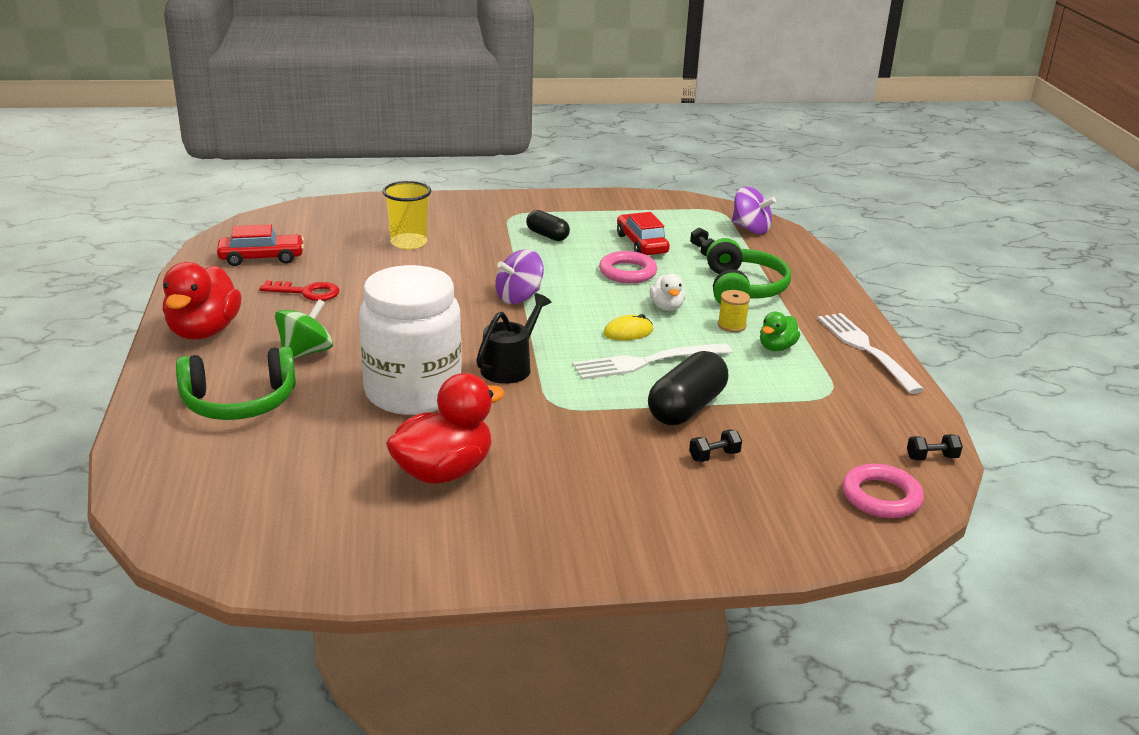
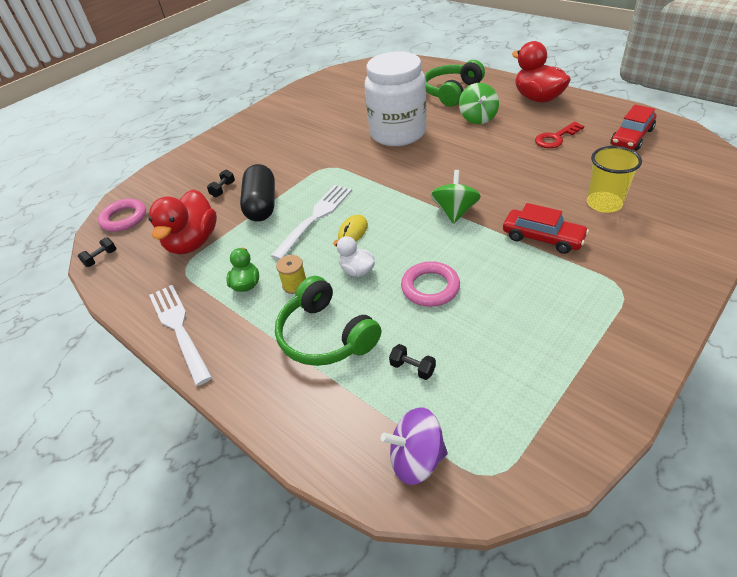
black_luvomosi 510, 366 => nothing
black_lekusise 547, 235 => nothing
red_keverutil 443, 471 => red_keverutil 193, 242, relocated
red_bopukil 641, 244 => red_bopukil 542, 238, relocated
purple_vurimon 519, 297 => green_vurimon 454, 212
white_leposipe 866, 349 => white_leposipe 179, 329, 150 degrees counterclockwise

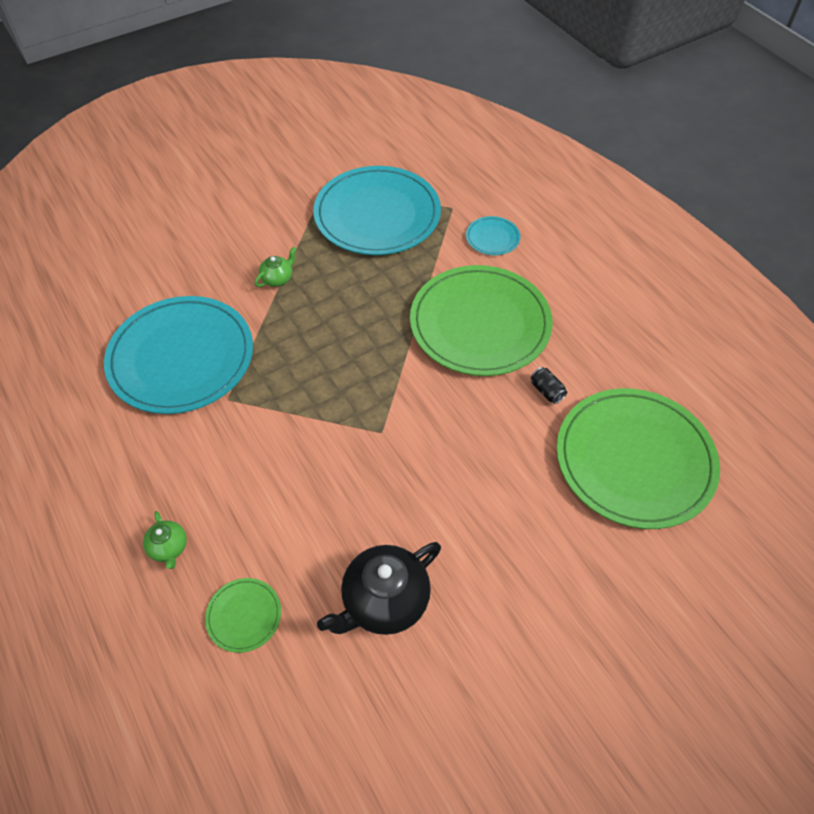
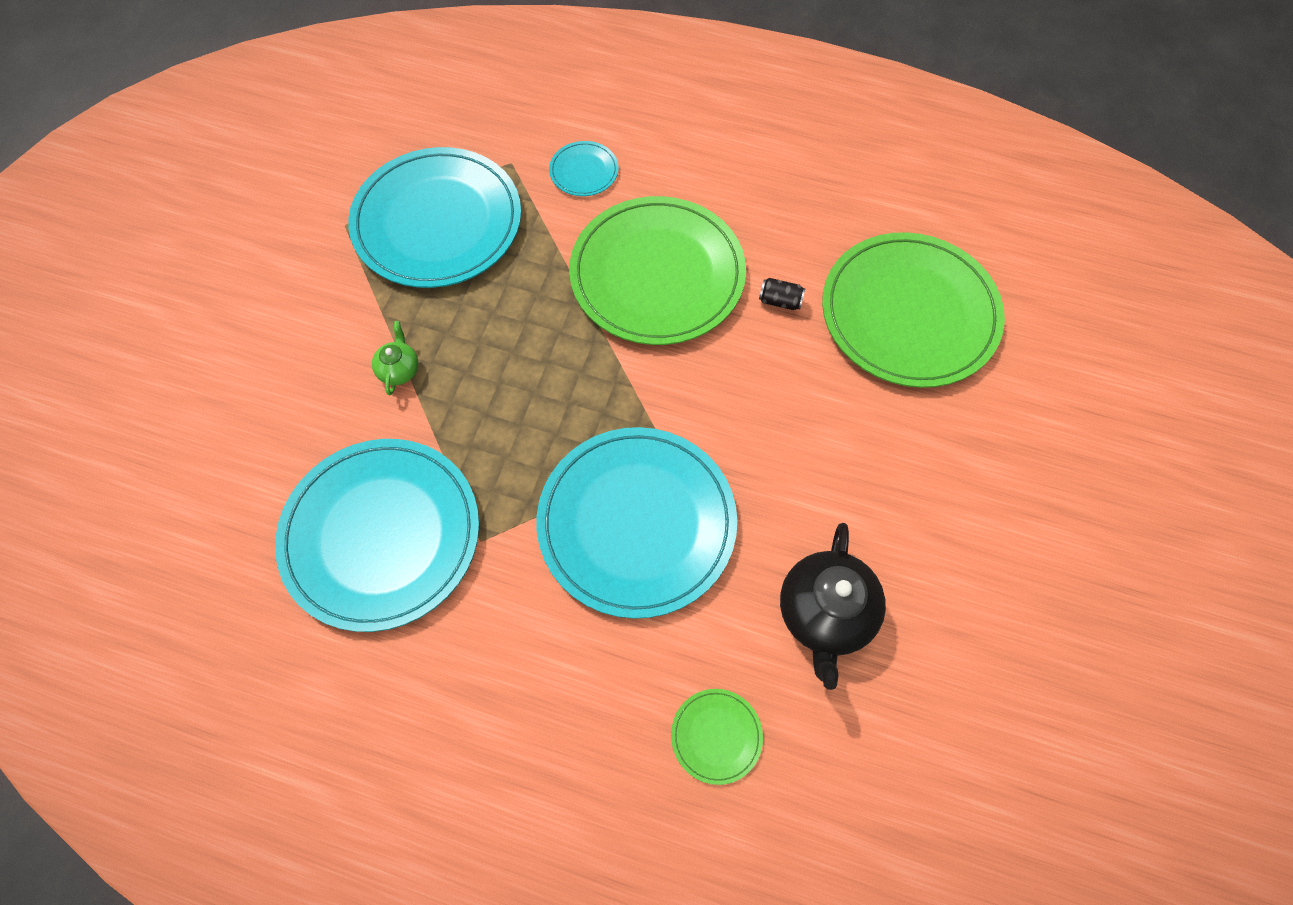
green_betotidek 169, 548 => nothing
nothing => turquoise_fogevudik 637, 523

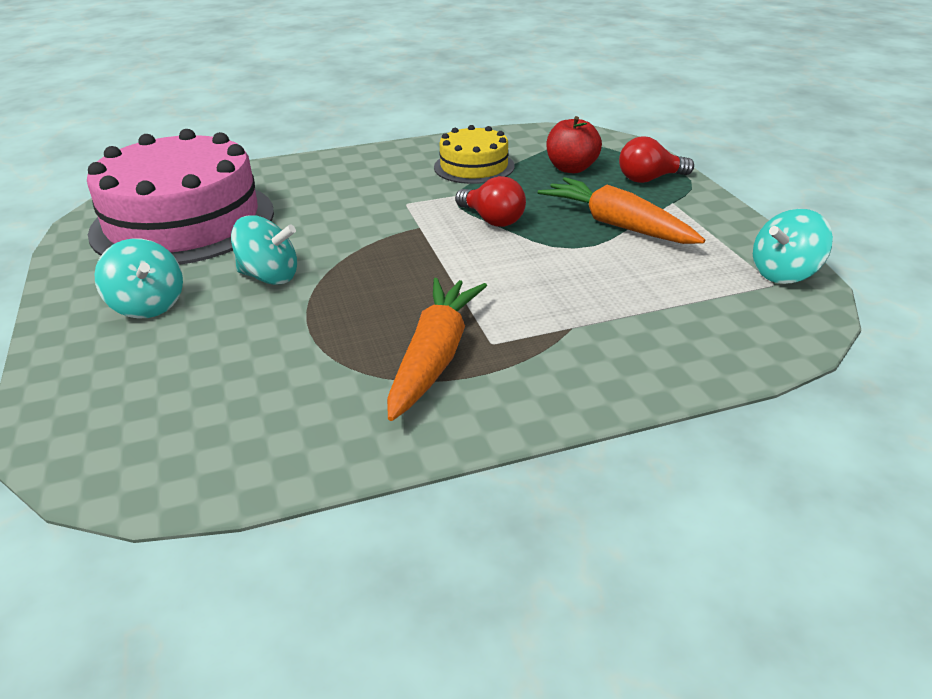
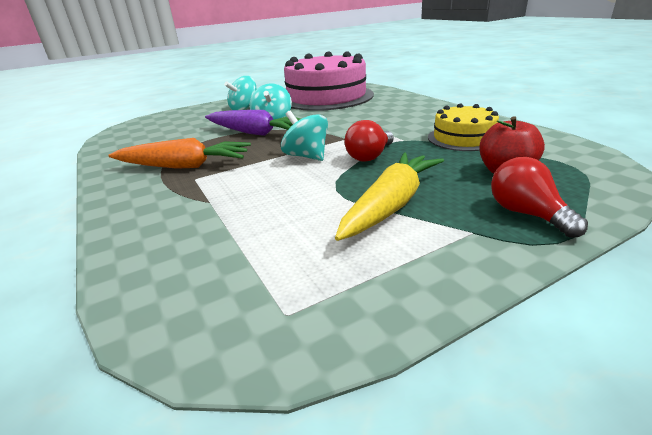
nothing => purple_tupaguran 254, 133
turquoise_vurimon 784, 273 => turquoise_vurimon 306, 156, relocated
orange_tupaguran 618, 225 => yellow_tupaguran 391, 205

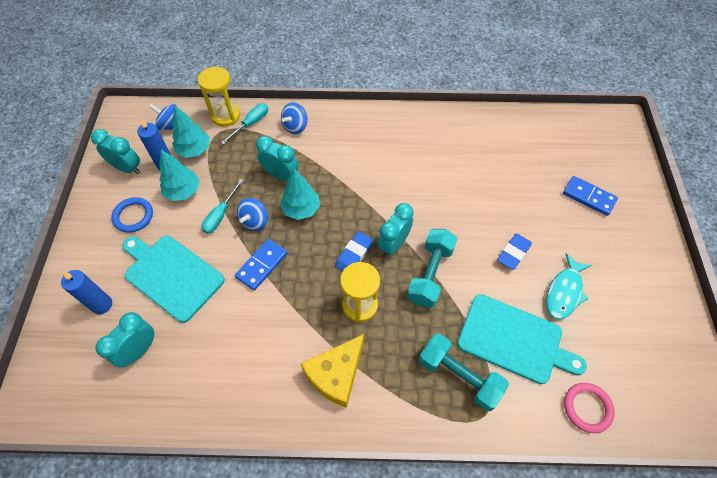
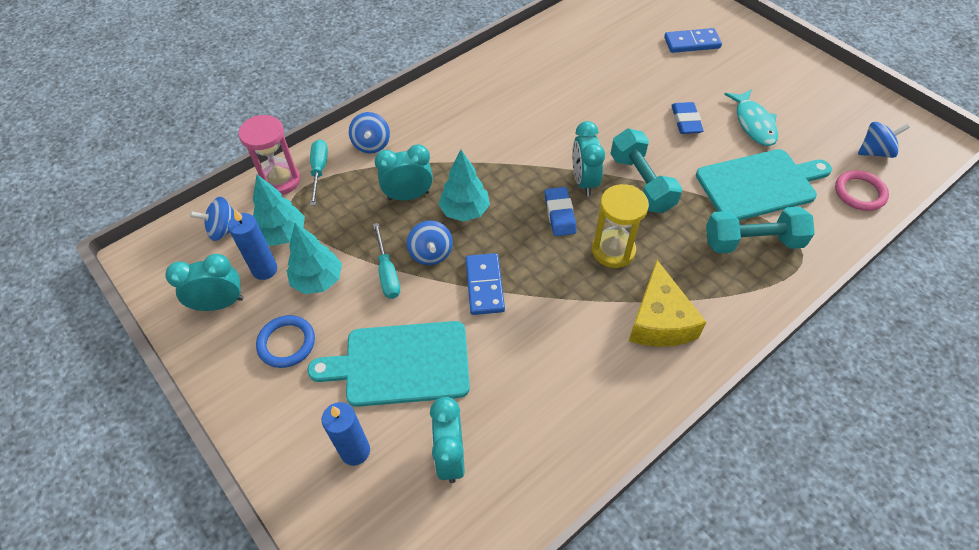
nothing => blue_vurimon 875, 152
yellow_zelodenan 225, 116 => pink_zelodenan 280, 181

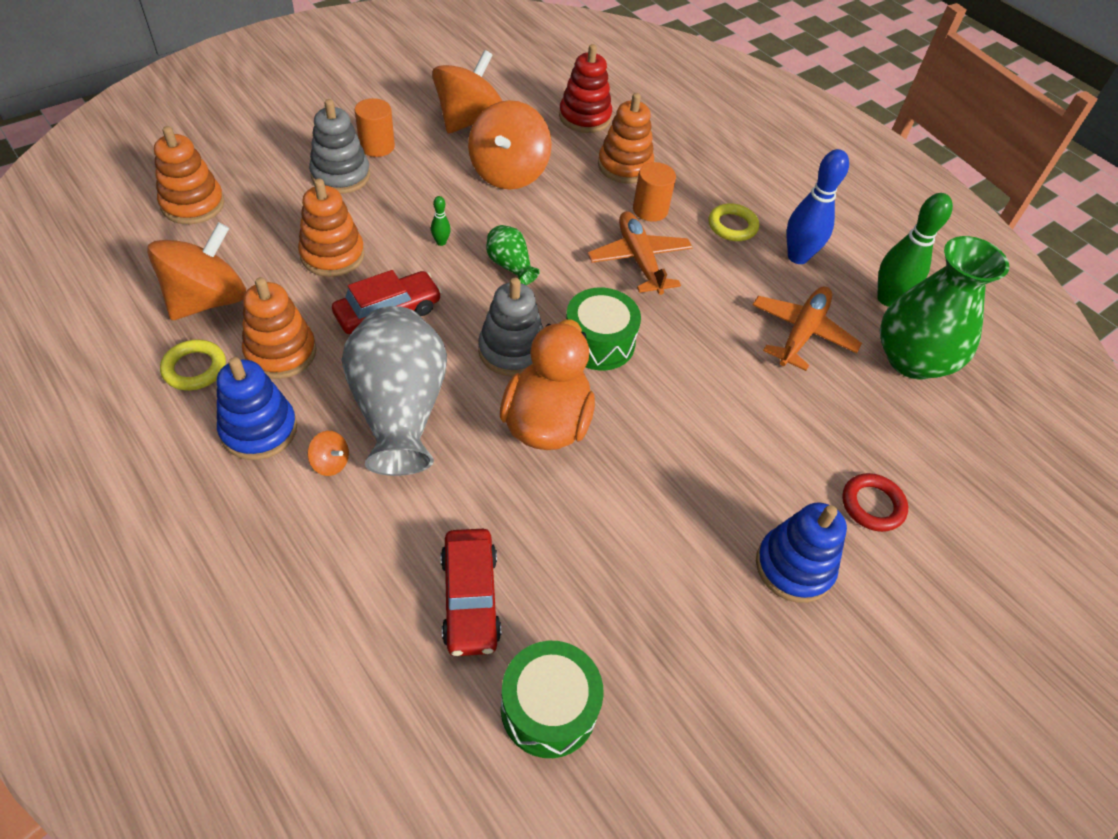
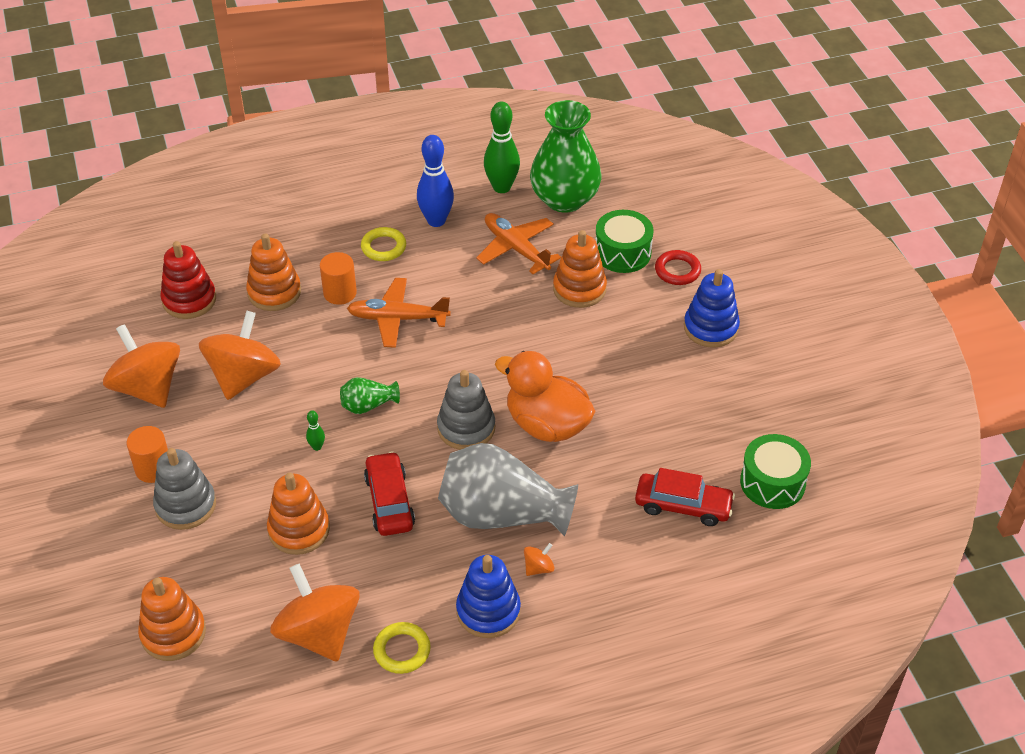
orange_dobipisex 281, 352 => orange_dobipisex 579, 289, relocated
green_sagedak 599, 342 => green_sagedak 622, 253, relocated
orange_vurimon 508, 173 => orange_vurimon 244, 376, 105 degrees counterclockwise

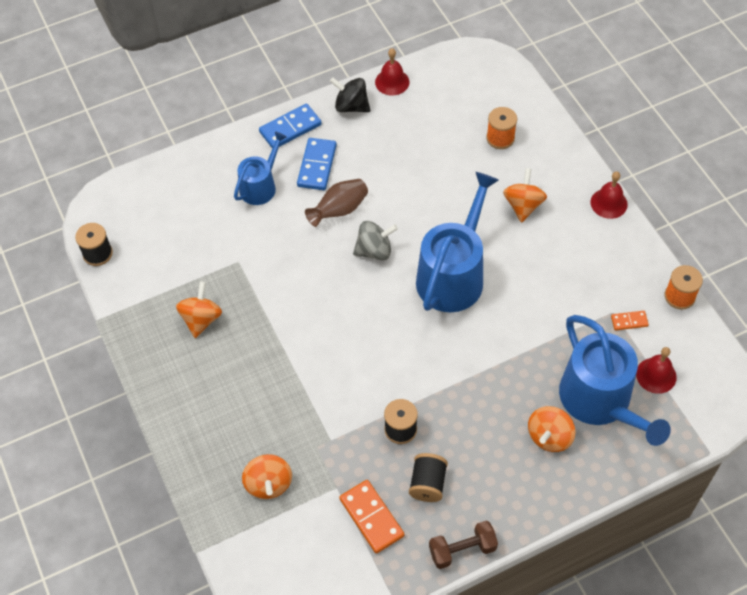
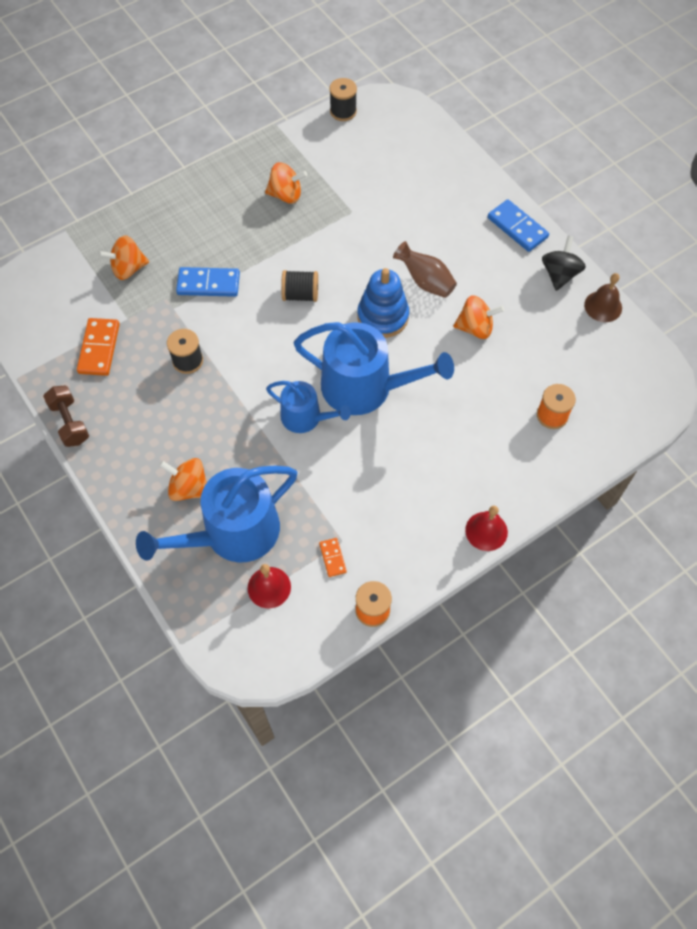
blue_luvomosi 260, 186 => blue_luvomosi 306, 417, relocated
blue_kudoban 317, 166 => blue_kudoban 208, 284, relocated
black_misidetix 428, 484 => black_misidetix 300, 295, relocated
orange_vurimon 523, 205 => orange_vurimon 475, 328, relocated
grey_vurimon 374, 250 => blue_dobipisex 383, 316
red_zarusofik 392, 82 => brown_zarusofik 603, 306
orange_kudoban 371, 517 => orange_kudoban 99, 348, 45 degrees counterclockwise

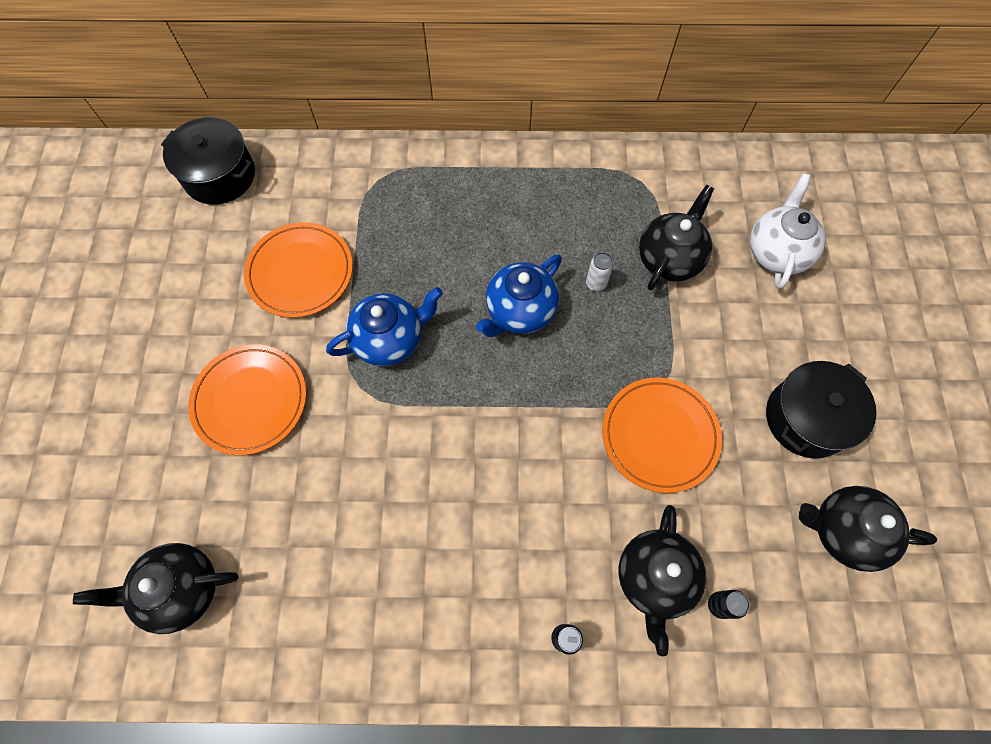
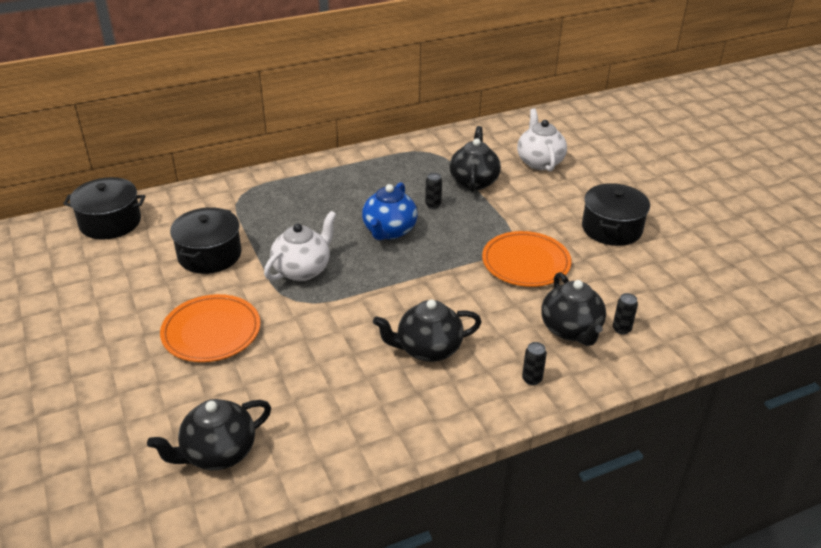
black_betotidek 844, 531 => black_betotidek 427, 349, relocated
orange_fogevudik 300, 272 => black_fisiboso 209, 255
blue_betotidek 390, 339 => white_betotidek 303, 270
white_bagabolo 596, 283 => black_bagabolo 433, 205

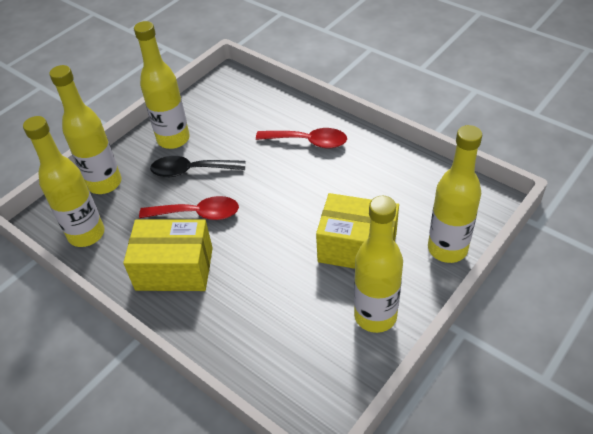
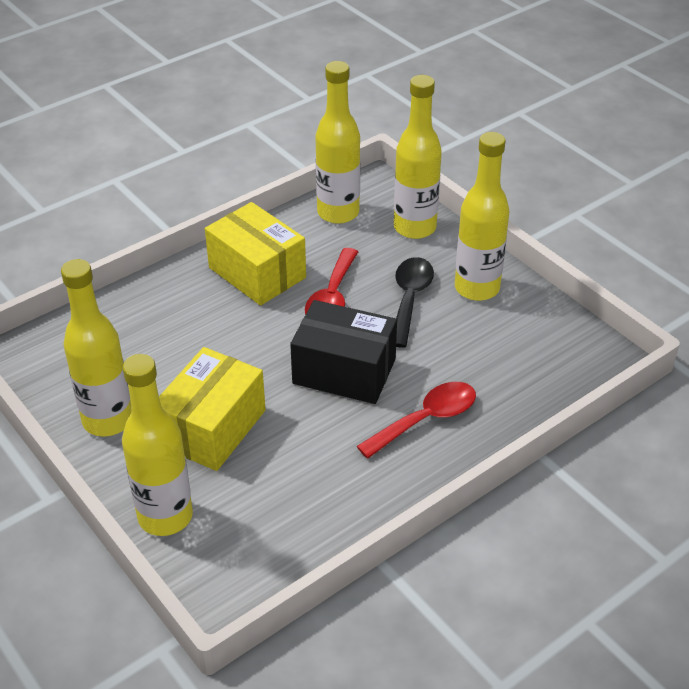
nothing => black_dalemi 344, 371
yellow_dalemi 174, 269 => yellow_dalemi 257, 272, 60 degrees counterclockwise
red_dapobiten 308, 142 => red_dapobiten 426, 419, 150 degrees counterclockwise

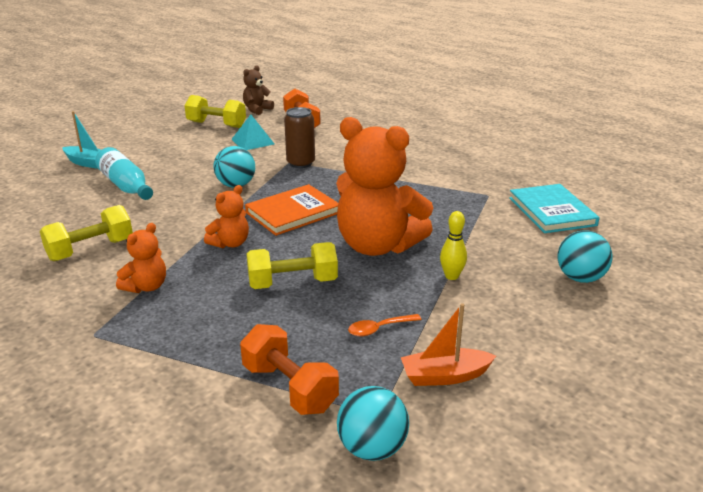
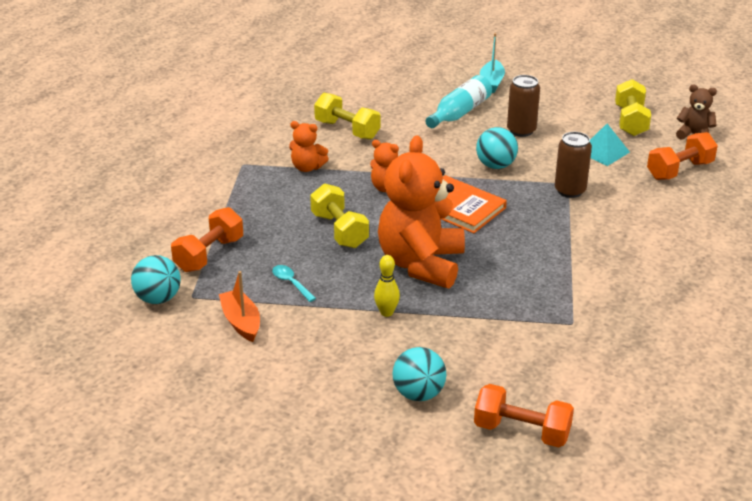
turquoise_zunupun 552, 211 => nothing
nothing => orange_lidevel 522, 431
nothing => brown_bagabolo 521, 130
orange_dapobiten 379, 329 => turquoise_dapobiten 291, 283

